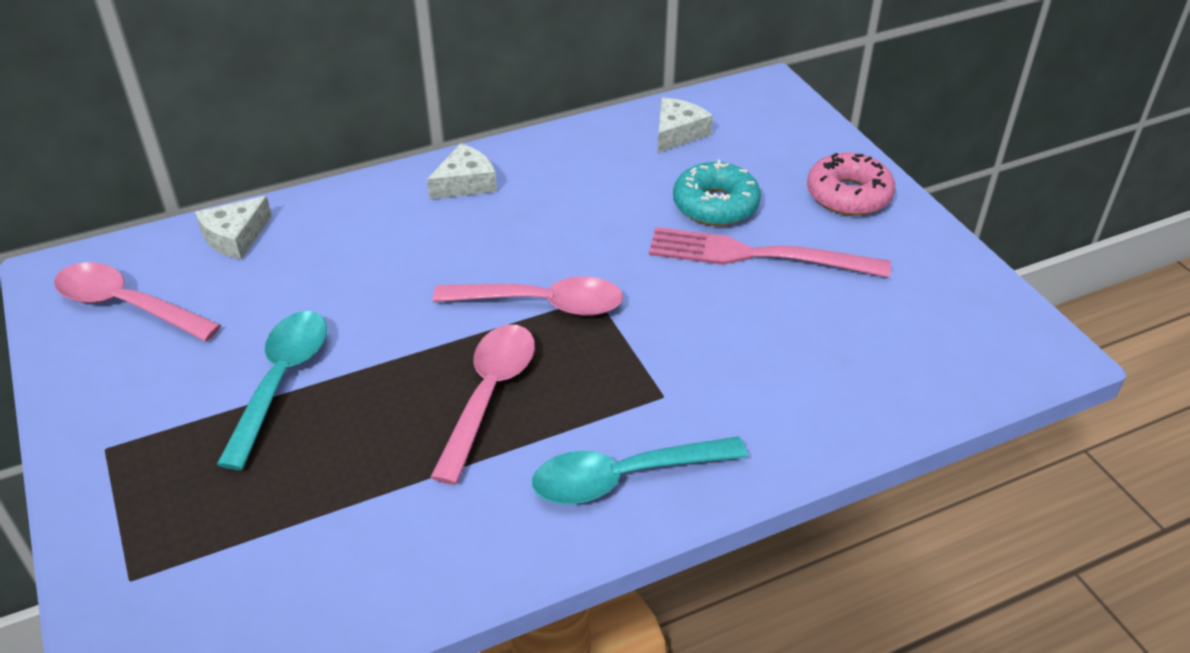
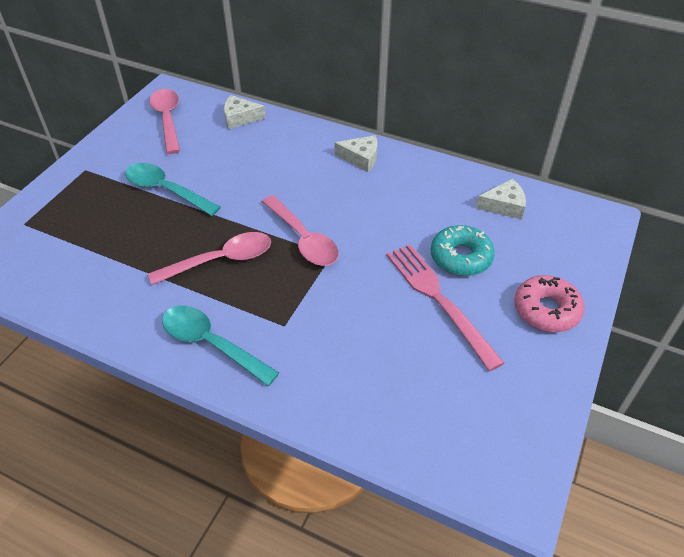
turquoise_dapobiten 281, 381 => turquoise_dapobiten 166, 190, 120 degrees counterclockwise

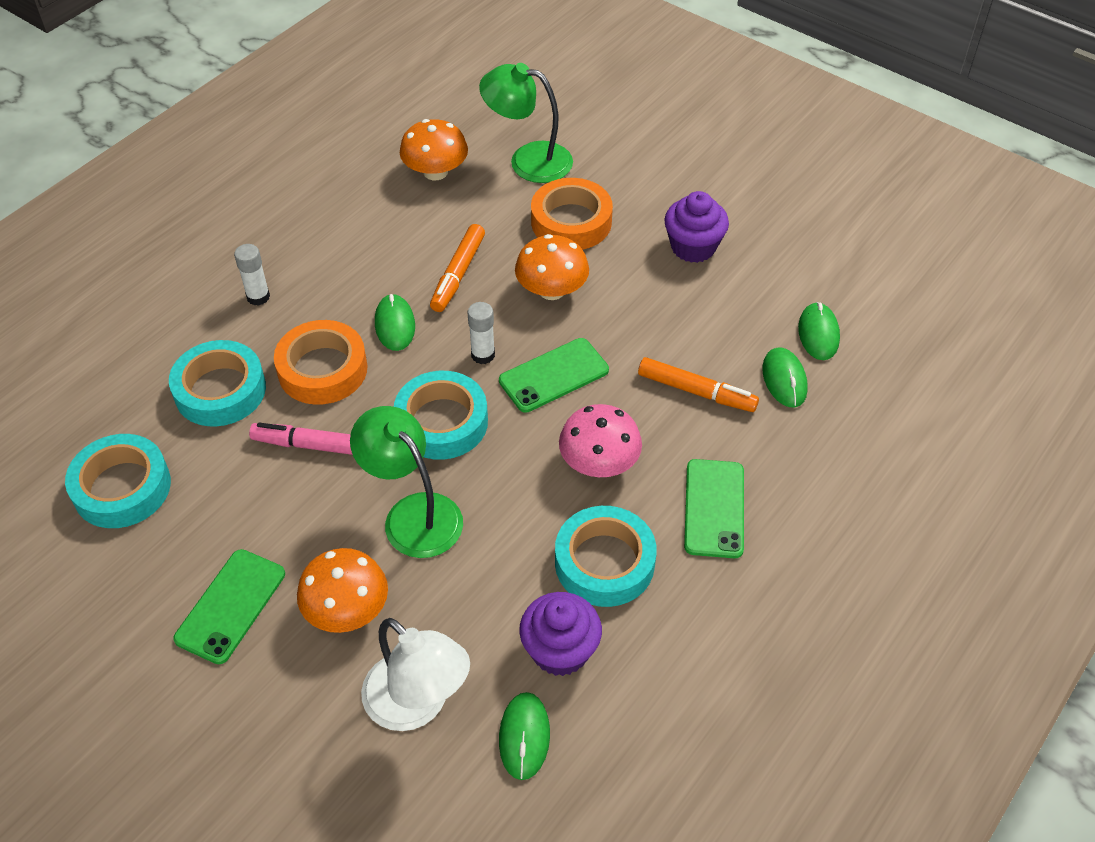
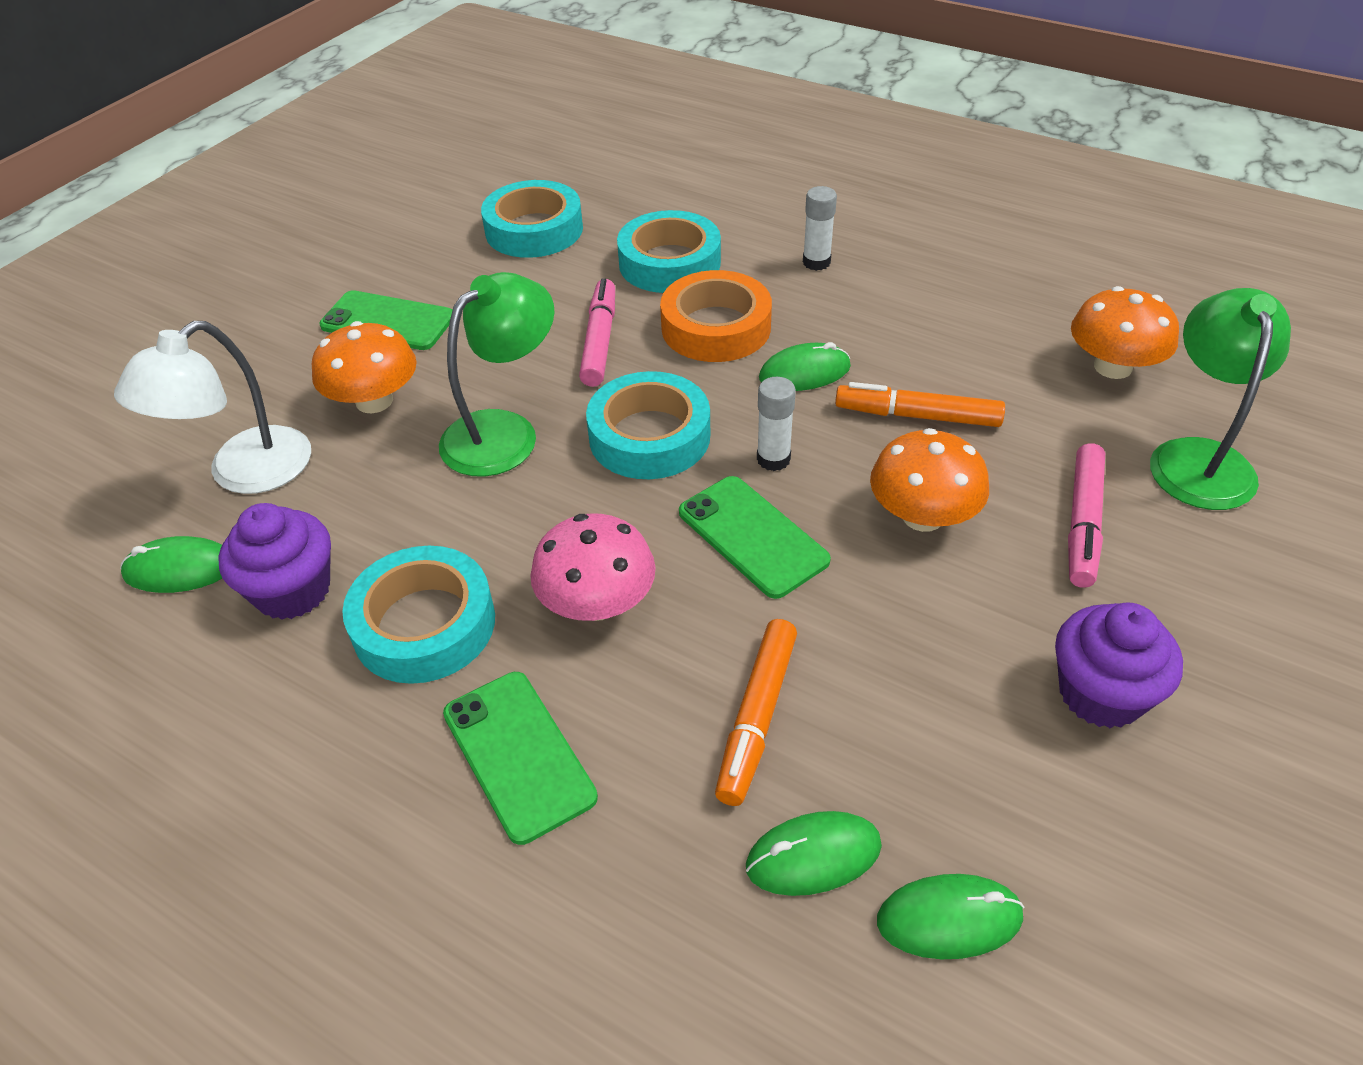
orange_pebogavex 571, 222 => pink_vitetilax 1083, 523
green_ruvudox 714, 508 => green_ruvudox 519, 755, 60 degrees clockwise

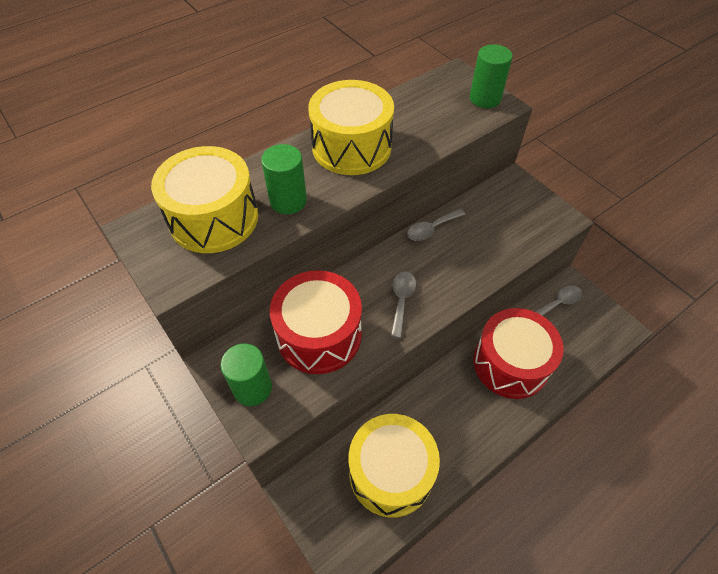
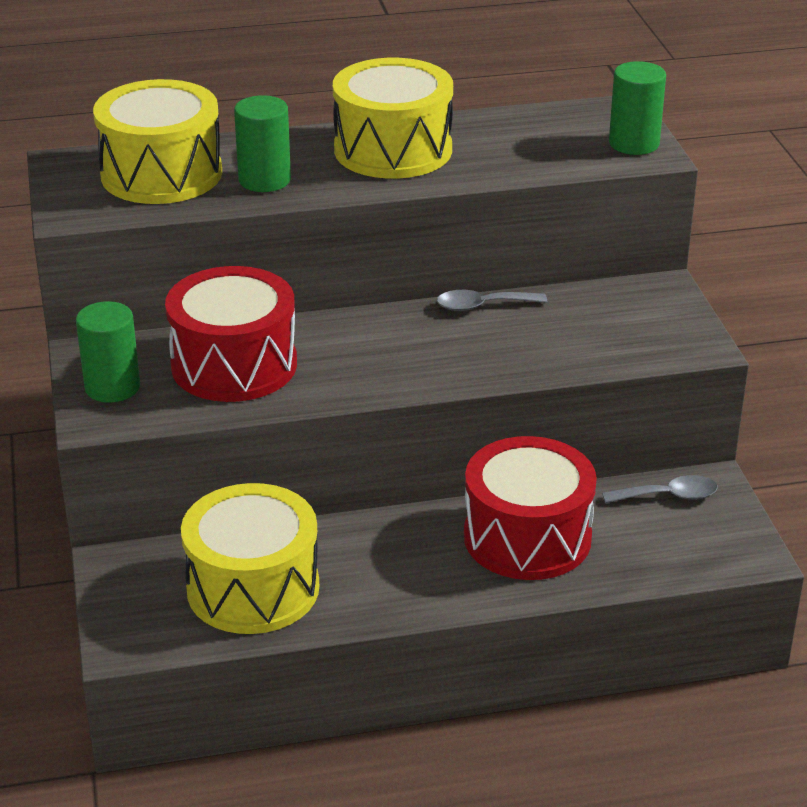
grey_dapobiten 401, 300 => nothing

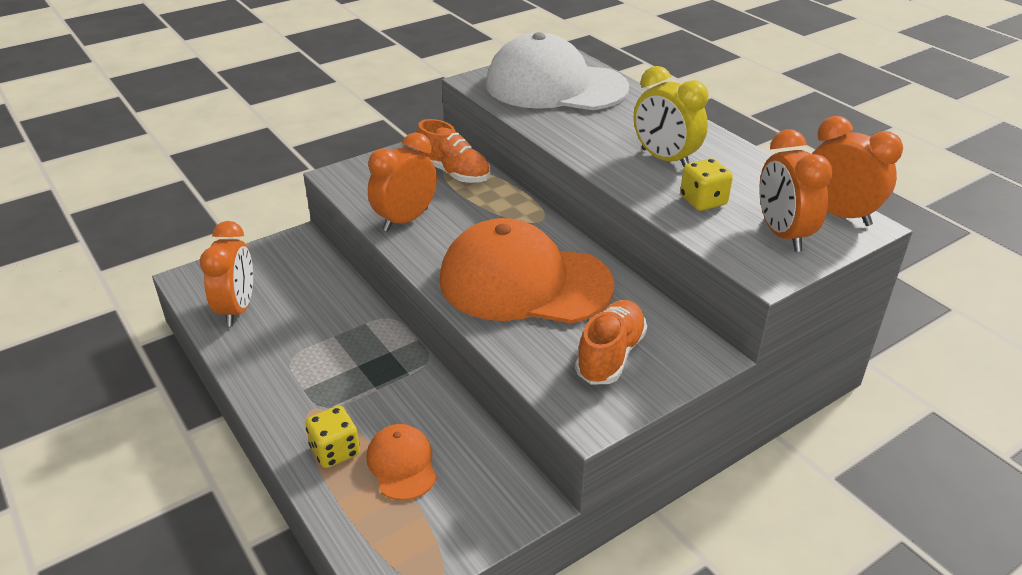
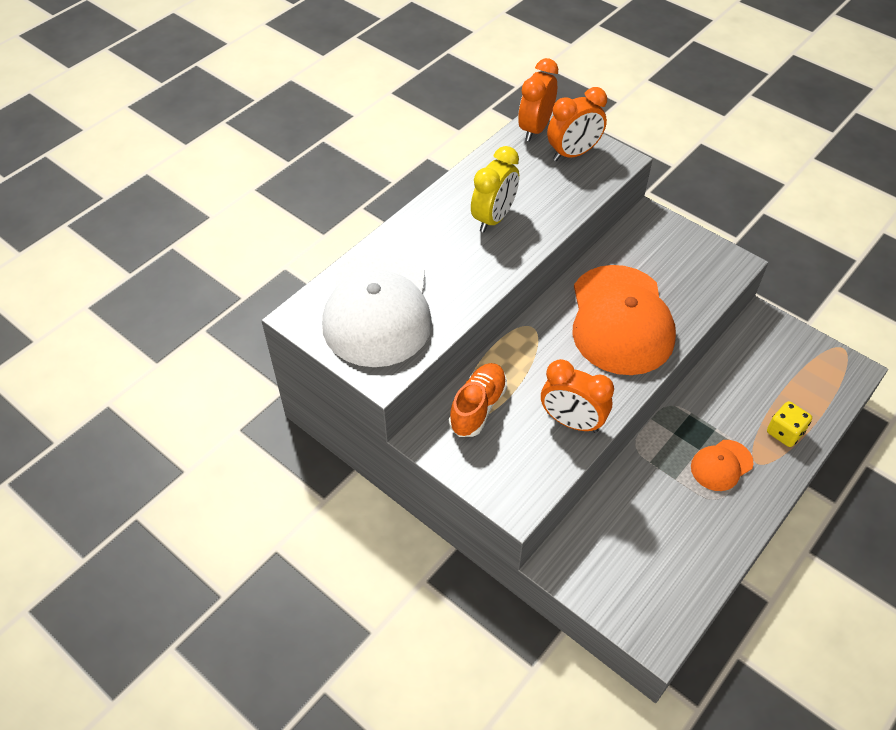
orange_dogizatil 237, 309 => nothing
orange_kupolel 610, 355 => nothing
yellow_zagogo 703, 201 => nothing
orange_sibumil 402, 464 => orange_sibumil 721, 465, relocated

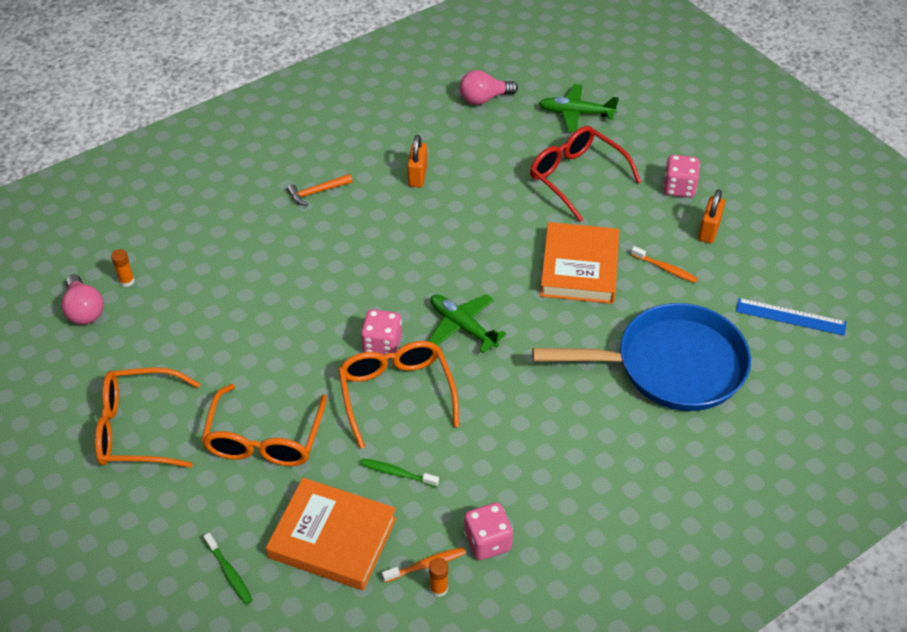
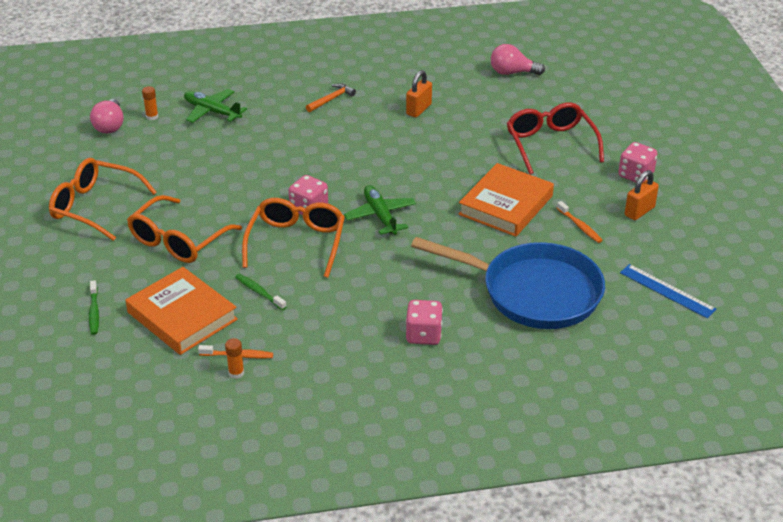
pink_zagogo 487, 541 => pink_zagogo 423, 335, relocated
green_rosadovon 576, 113 => green_rosadovon 212, 111, relocated
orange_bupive 317, 192 => orange_bupive 331, 99, 135 degrees clockwise

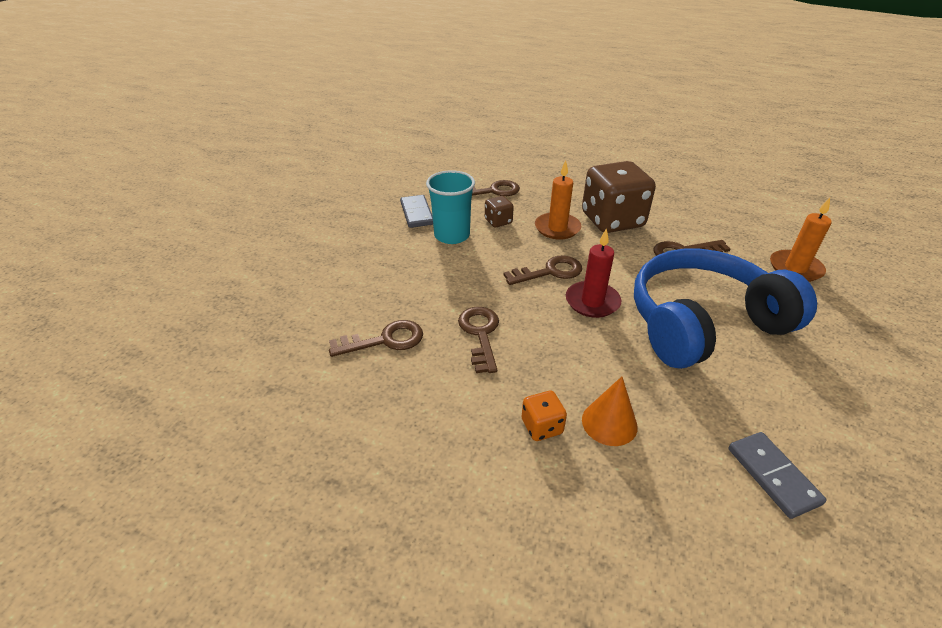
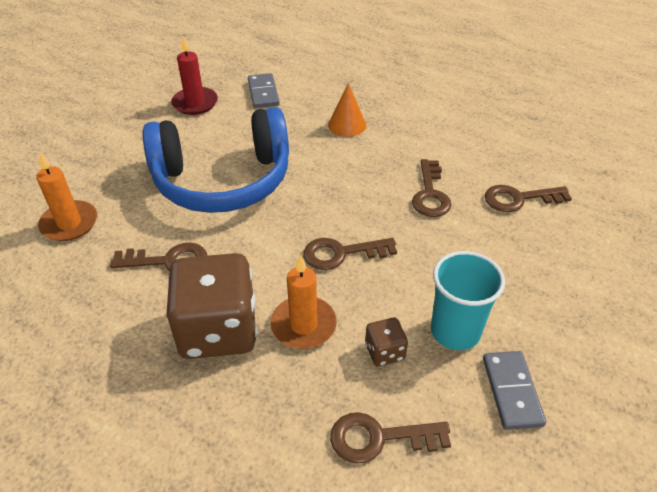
orange_zagogo 542, 427 => nothing
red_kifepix 592, 302 => red_kifepix 195, 103, relocated

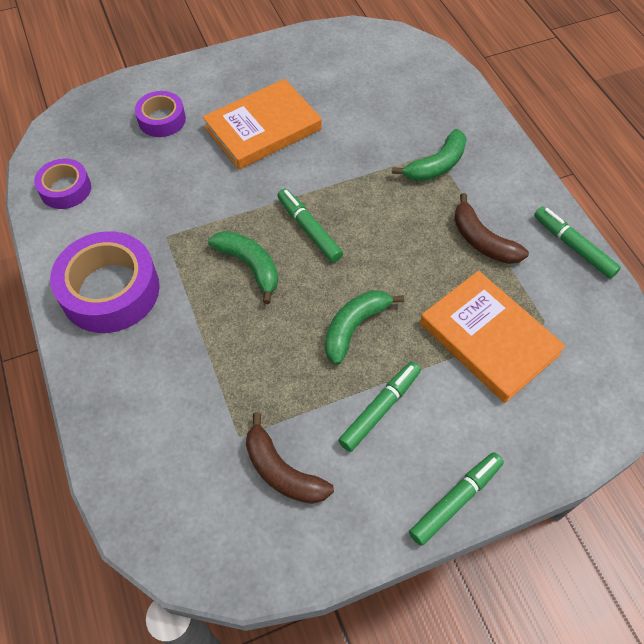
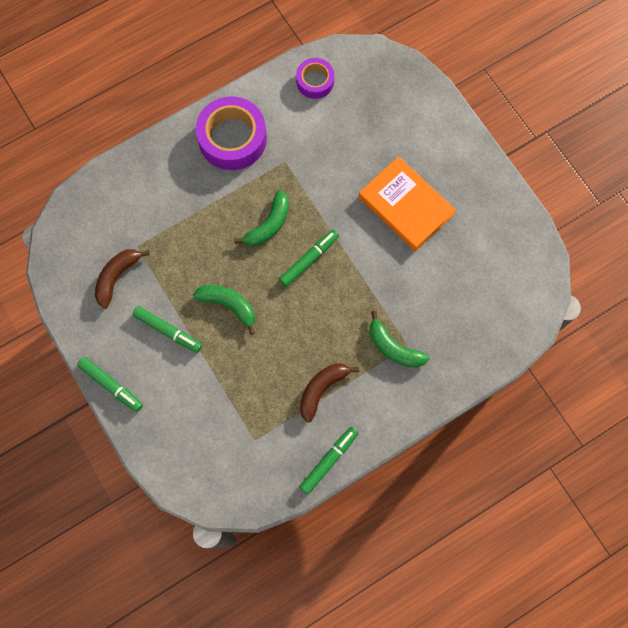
purple_pebogavex 162, 119 => nothing
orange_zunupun 488, 339 => nothing

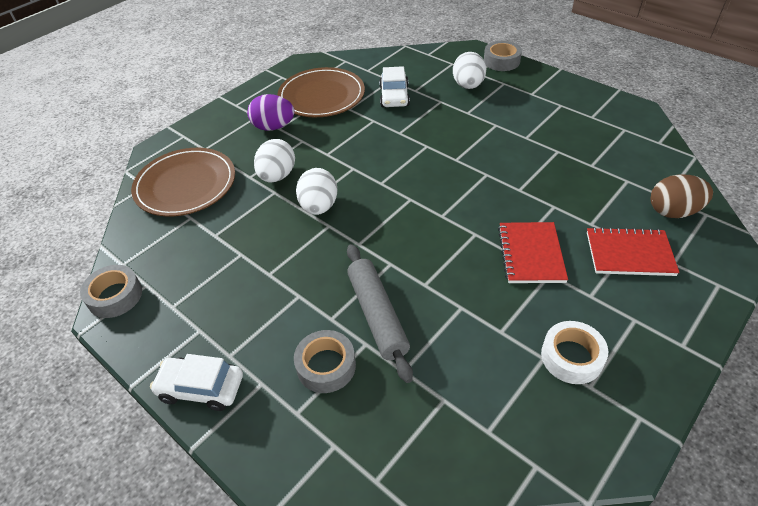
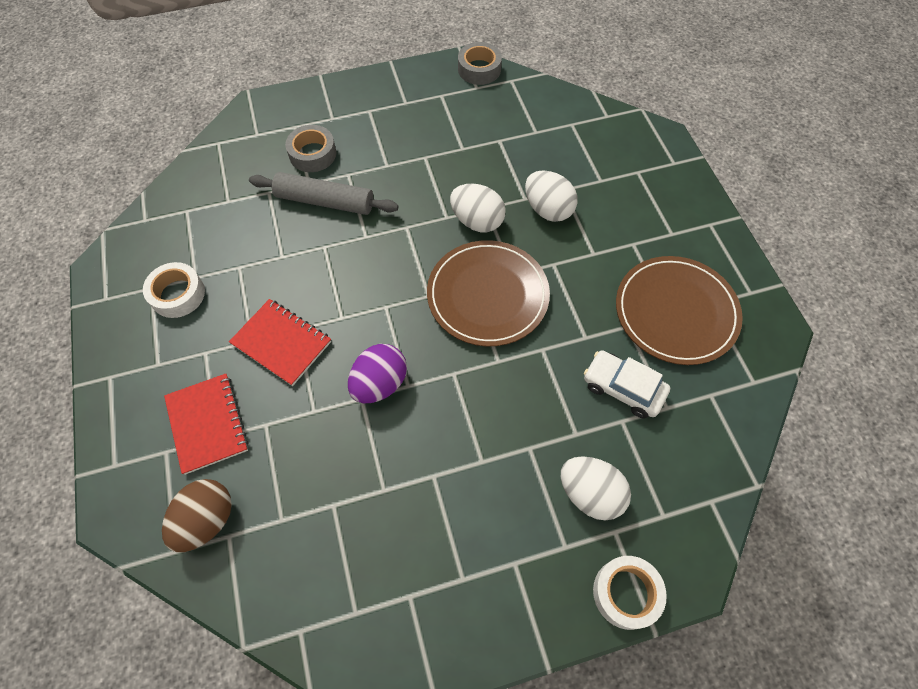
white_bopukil 201, 388 => nothing
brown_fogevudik 185, 185 => brown_fogevudik 487, 295, relocated
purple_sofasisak 273, 127 => purple_sofasisak 379, 383, relocated
grey_pebogavex 501, 61 => white_pebogavex 626, 593
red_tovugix 629, 253 => red_tovugix 207, 424, 60 degrees counterclockwise

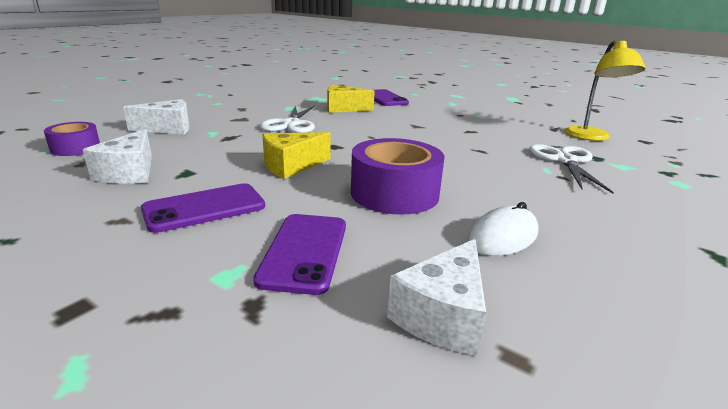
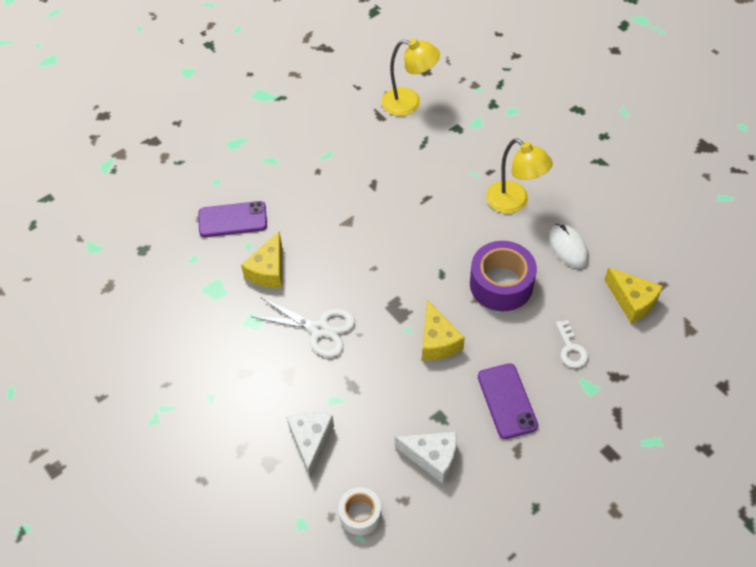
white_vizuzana 565, 161 => nothing
nothing => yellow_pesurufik 514, 202
purple_ruvudox 304, 252 => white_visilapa 571, 349
purple_pebogavex 75, 148 => white_pebogavex 360, 514
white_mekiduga 442, 315 => yellow_mekiduga 632, 301

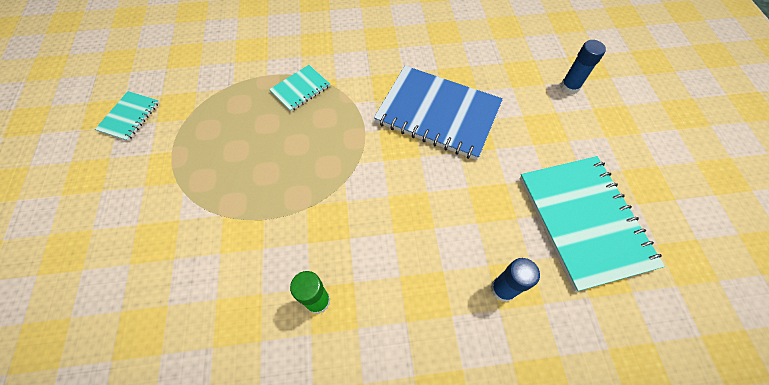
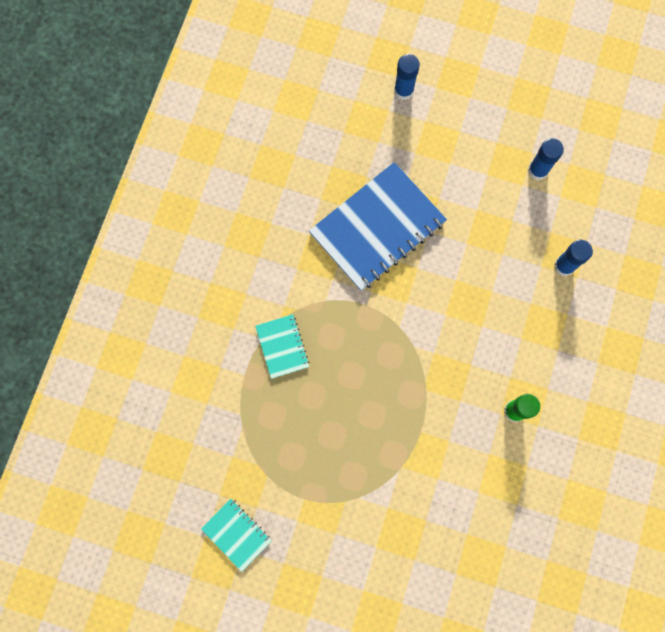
turquoise_tovugix 583, 221 => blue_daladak 537, 170

